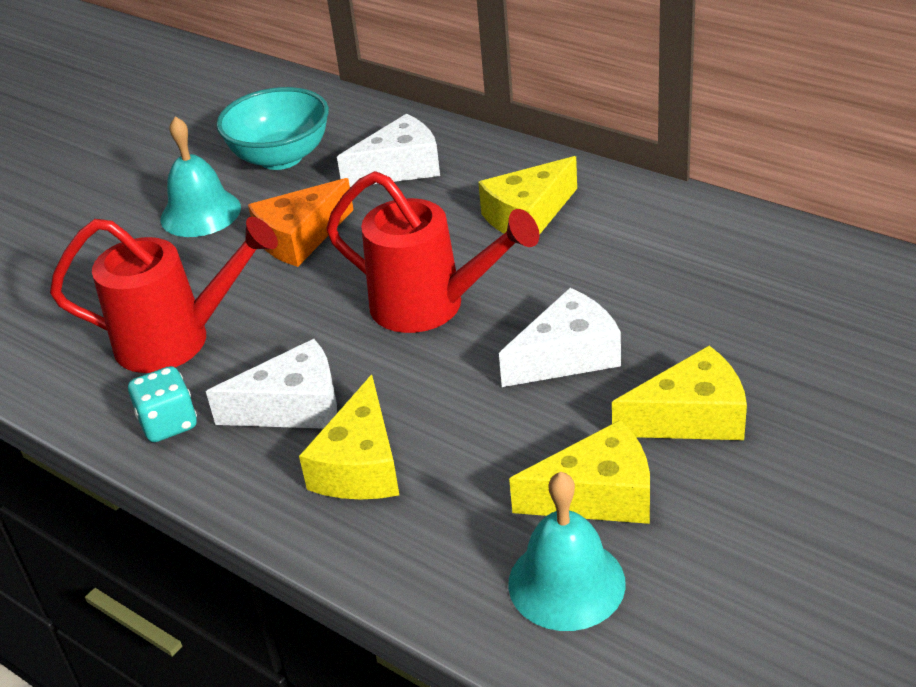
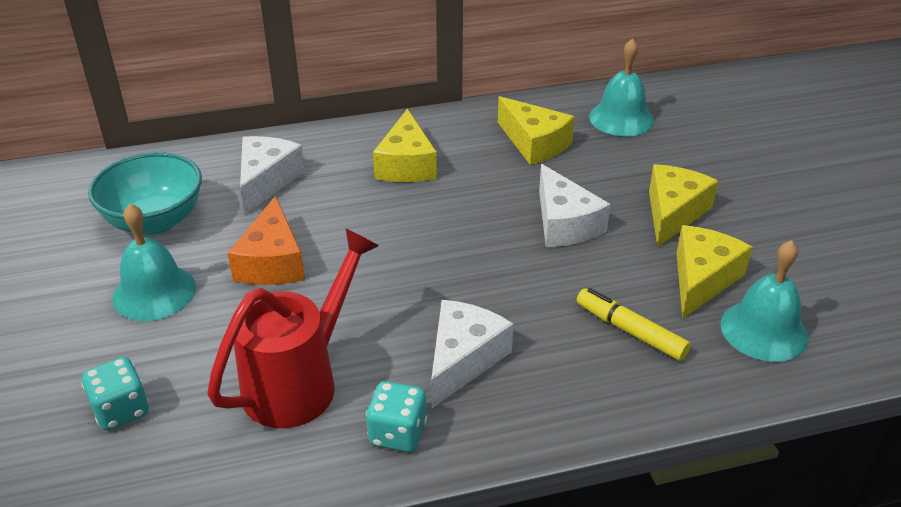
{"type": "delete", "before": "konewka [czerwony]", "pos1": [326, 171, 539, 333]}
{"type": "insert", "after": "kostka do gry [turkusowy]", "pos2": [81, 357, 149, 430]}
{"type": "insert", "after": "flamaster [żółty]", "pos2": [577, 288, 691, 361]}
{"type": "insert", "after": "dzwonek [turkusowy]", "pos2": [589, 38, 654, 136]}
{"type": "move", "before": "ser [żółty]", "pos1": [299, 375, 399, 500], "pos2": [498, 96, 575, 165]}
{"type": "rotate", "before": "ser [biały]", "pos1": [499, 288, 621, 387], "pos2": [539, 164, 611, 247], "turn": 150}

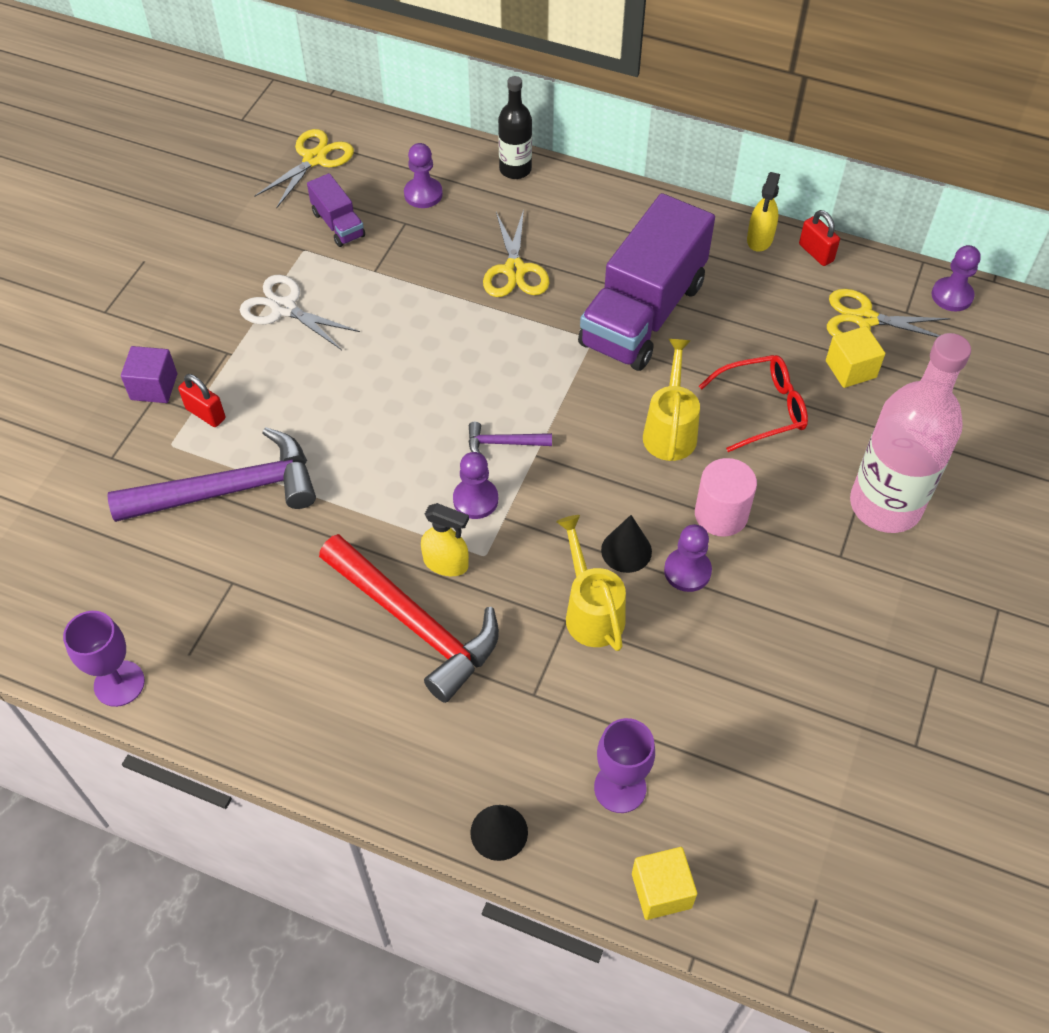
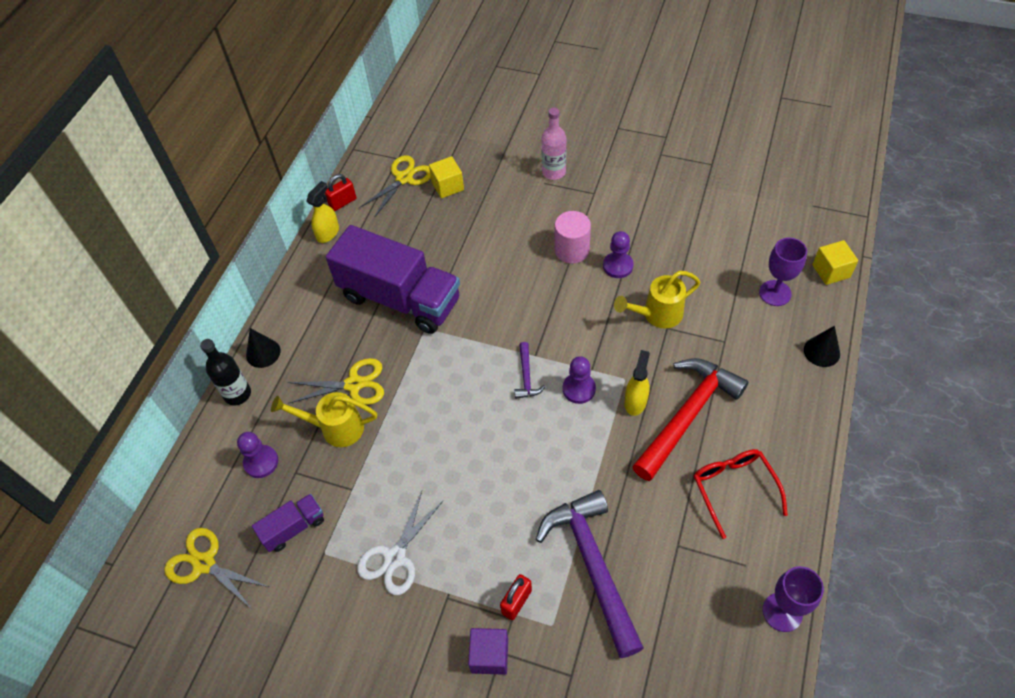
{"type": "delete", "before": "pionek [fioletowy]", "pos1": [932, 245, 981, 311]}
{"type": "move", "before": "stożek [czarny]", "pos1": [601, 515, 652, 573], "pos2": [246, 328, 280, 368]}
{"type": "move", "before": "konewka [żółty]", "pos1": [643, 339, 700, 461], "pos2": [271, 392, 377, 447]}
{"type": "move", "before": "okulary [czerwony]", "pos1": [699, 355, 808, 452], "pos2": [694, 449, 788, 539]}
{"type": "rotate", "before": "spryskiwacz [żółty]", "pos1": [747, 172, 780, 252], "pos2": [307, 181, 339, 243], "turn": -75}
{"type": "rotate", "before": "nożyczki [żółty]", "pos1": [827, 289, 951, 337], "pos2": [359, 155, 431, 217], "turn": -150}
{"type": "resize", "before": "butelka [różowy]", "pos1": [850, 333, 971, 533], "pos2": [541, 108, 566, 180], "scale": 0.53}

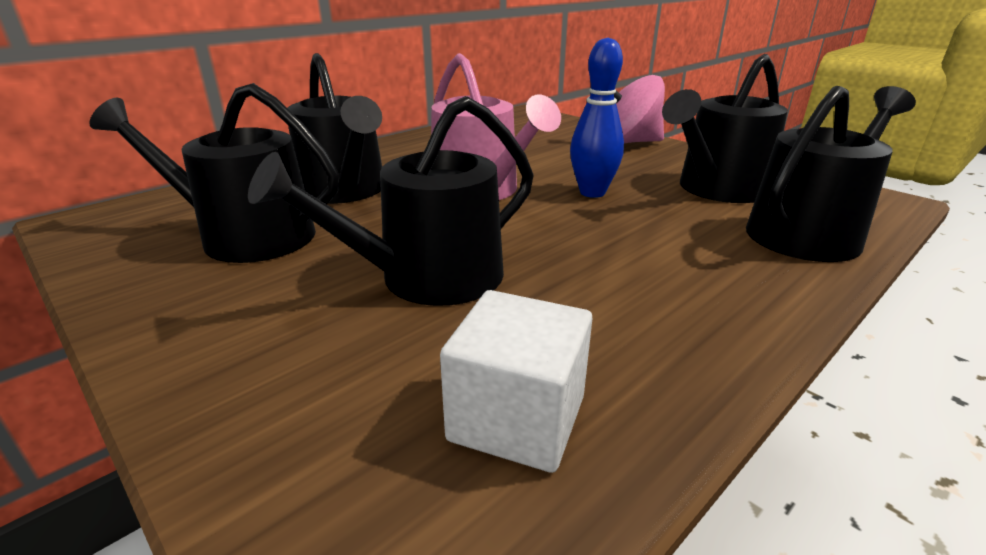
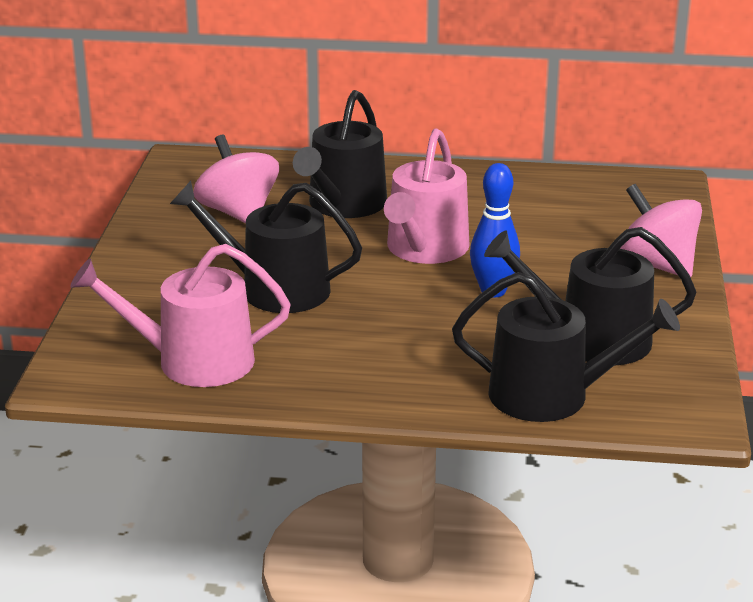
{"type": "replace", "before": "konewka [czarny]", "after": "bączek [różowy]", "pos1": [89, 83, 339, 263], "pos2": [193, 135, 279, 223]}
{"type": "replace", "before": "sześcian [biały]", "after": "konewka [różowy]", "pos1": [440, 290, 593, 473], "pos2": [70, 244, 290, 387]}

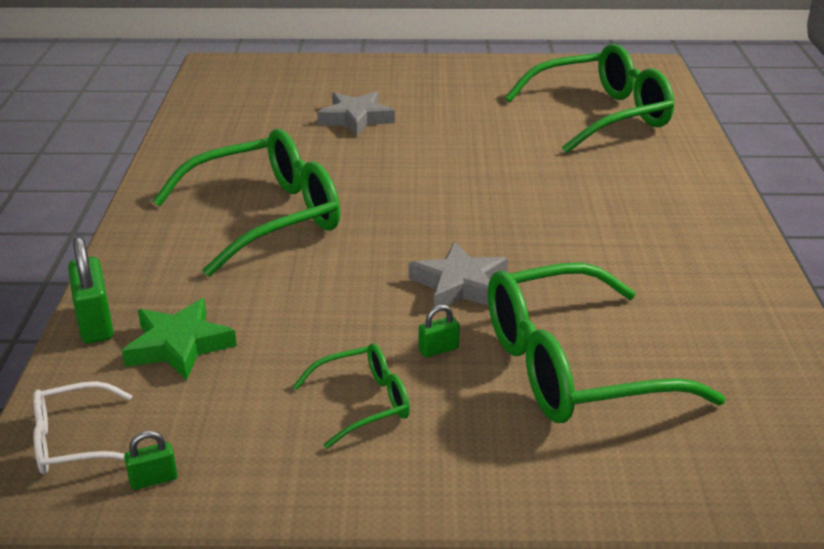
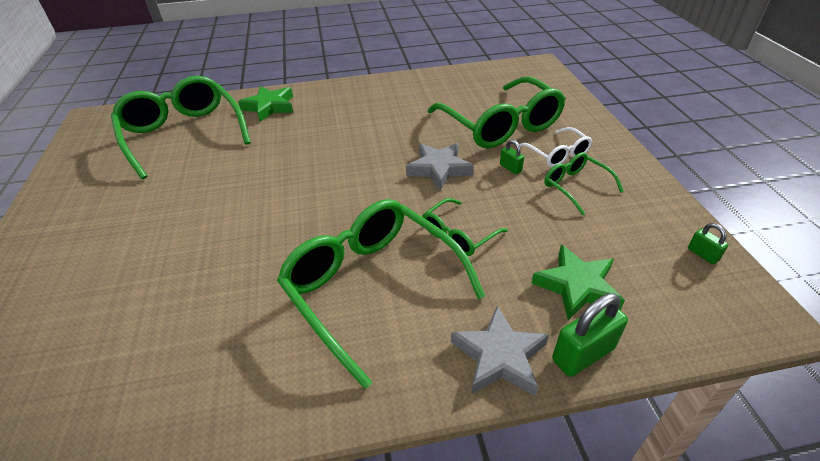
{"type": "insert", "after": "gwiazda [zielony]", "pos2": [238, 86, 293, 122]}
{"type": "insert", "after": "okulary [zielony]", "pos2": [422, 198, 508, 256]}
{"type": "move", "before": "okulary [biały]", "pos1": [33, 381, 132, 474], "pos2": [519, 127, 592, 167]}
{"type": "move", "before": "gwiazda [szary]", "pos1": [317, 92, 395, 136], "pos2": [451, 306, 549, 396]}

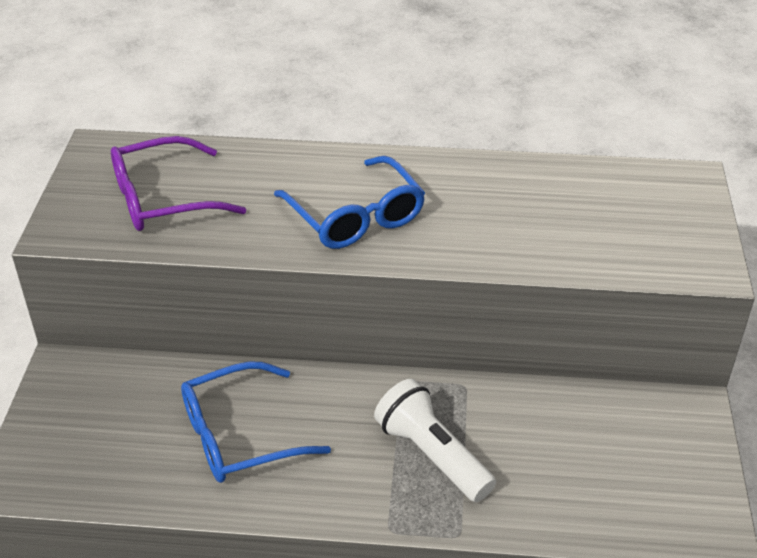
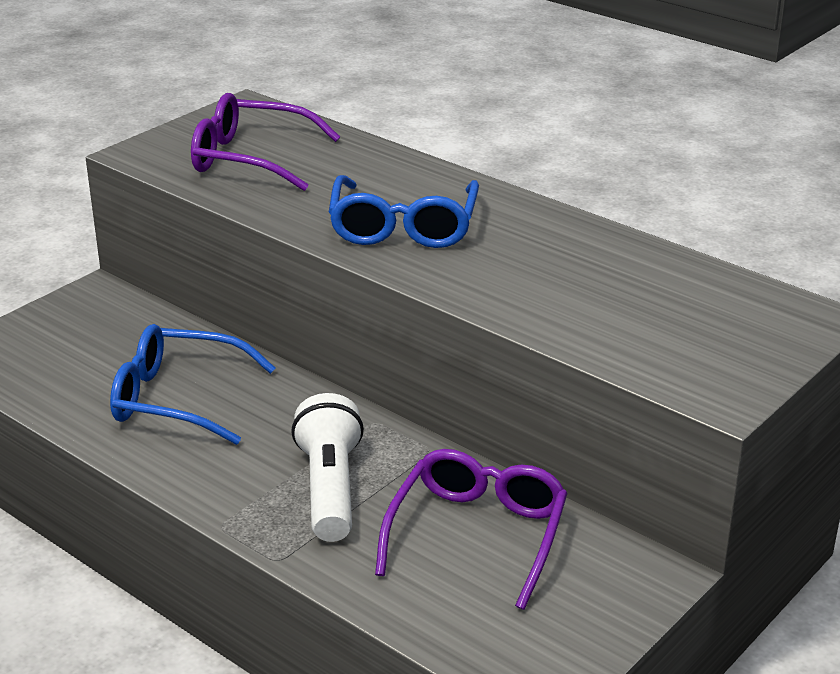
{"type": "insert", "after": "okulary [fioletowy]", "pos2": [375, 449, 568, 610]}

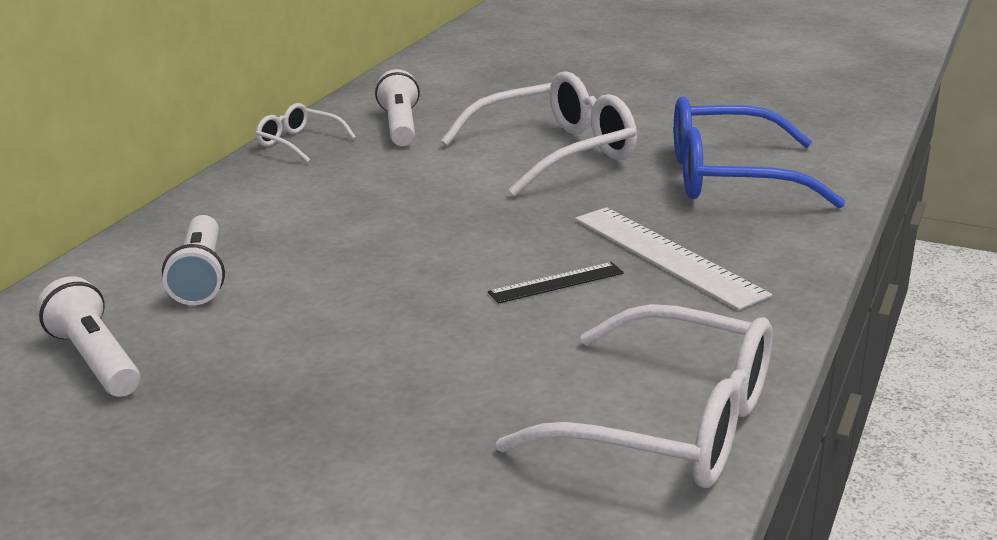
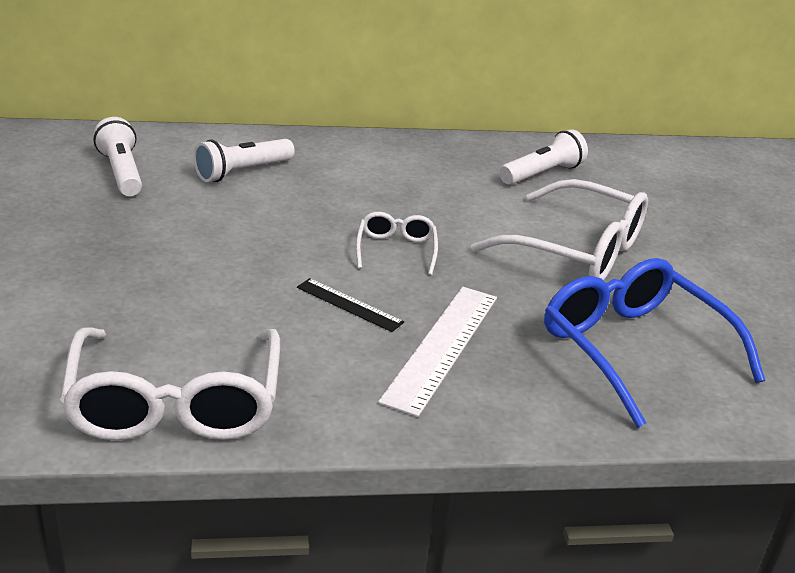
{"type": "move", "before": "okulary [biały]", "pos1": [256, 103, 356, 163], "pos2": [356, 212, 438, 275]}
{"type": "rotate", "before": "latarka [biały]", "pos1": [36, 277, 140, 397], "pos2": [94, 117, 142, 196], "turn": -45}

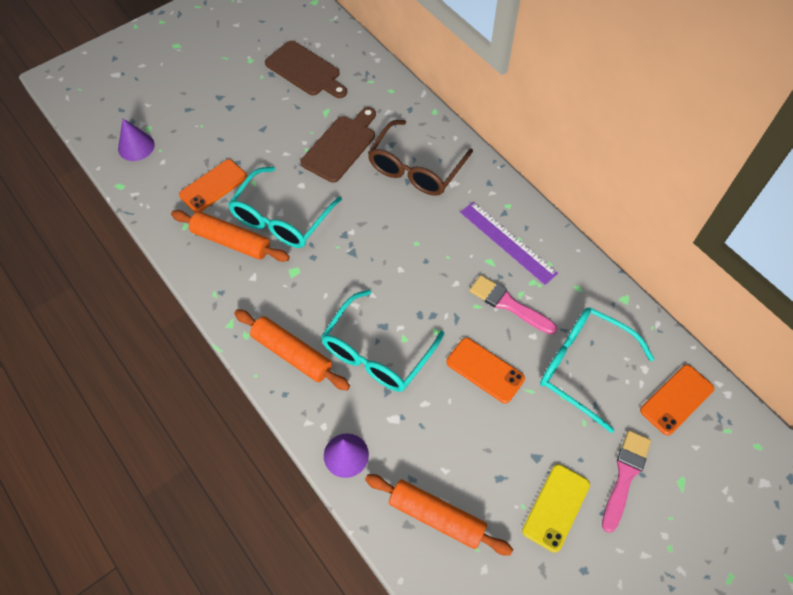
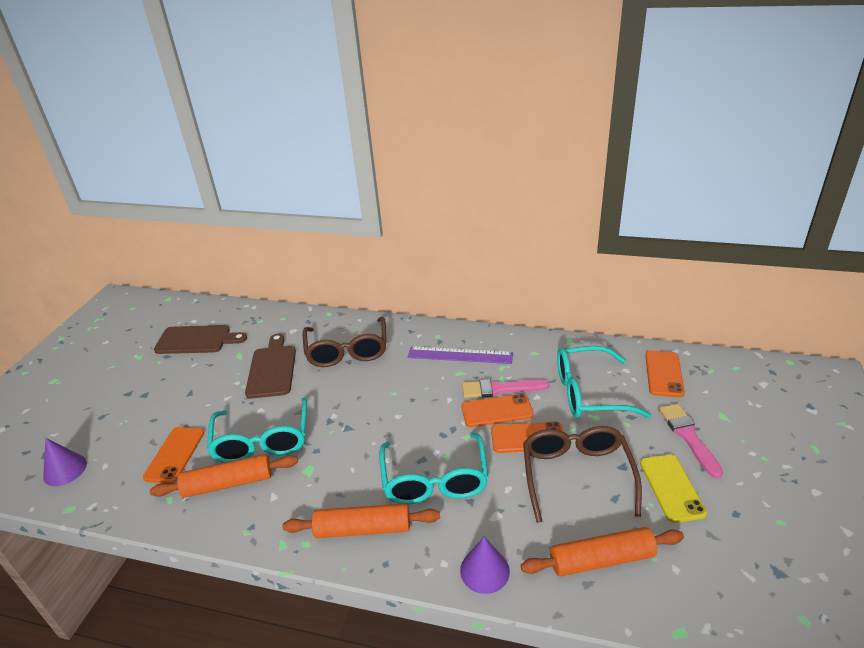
{"type": "insert", "after": "telefon [pomarańczowy]", "pos2": [461, 394, 534, 427]}
{"type": "insert", "after": "okulary [brązowy]", "pos2": [523, 426, 642, 523]}

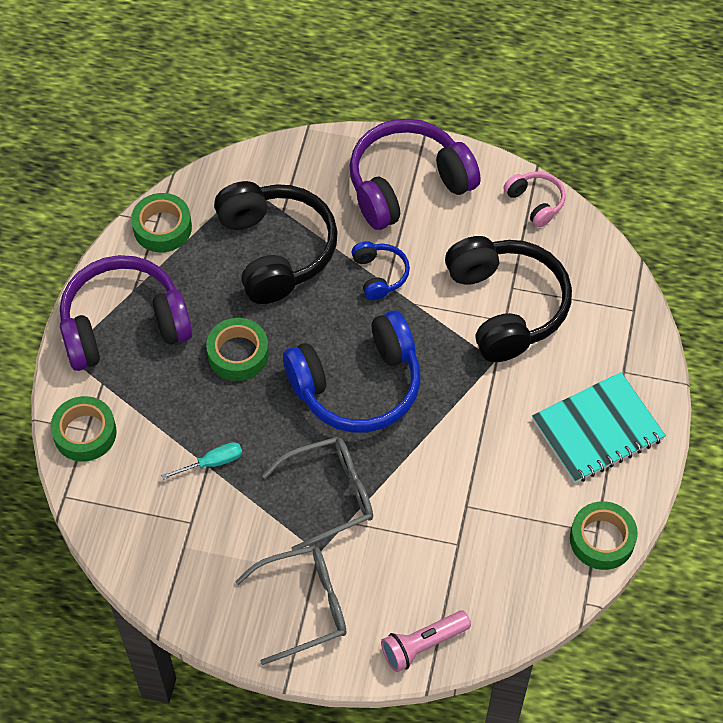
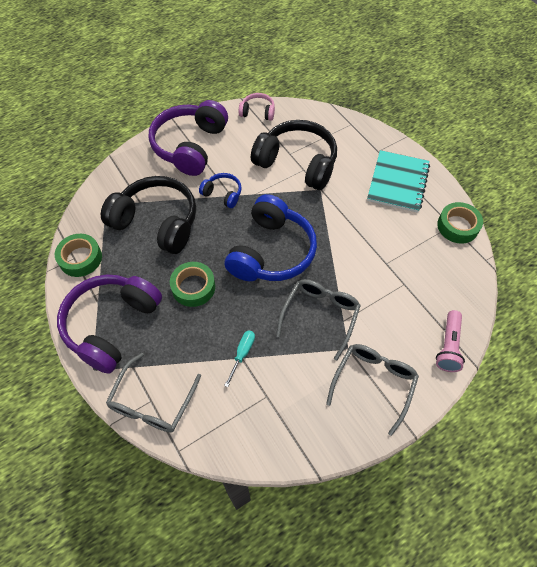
{"type": "replace", "before": "taśma klejąca [zielony]", "after": "okulary [szary]", "pos1": [51, 396, 117, 461], "pos2": [106, 353, 201, 433]}

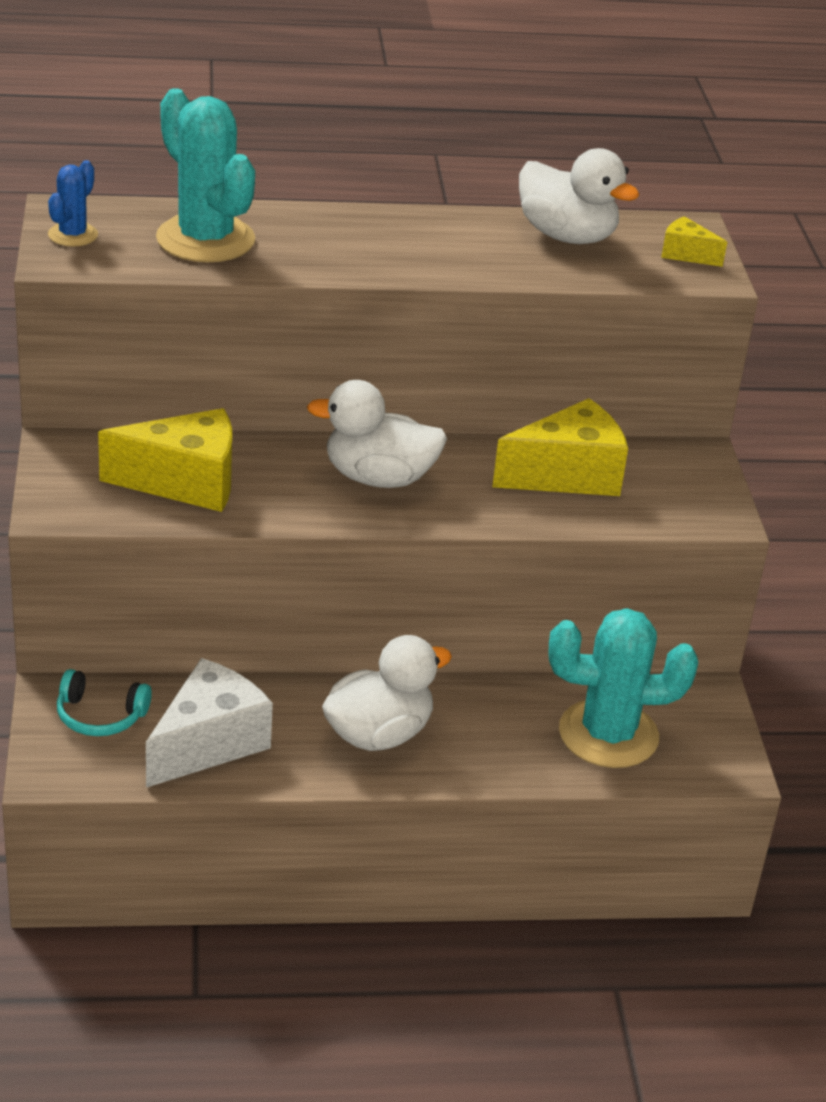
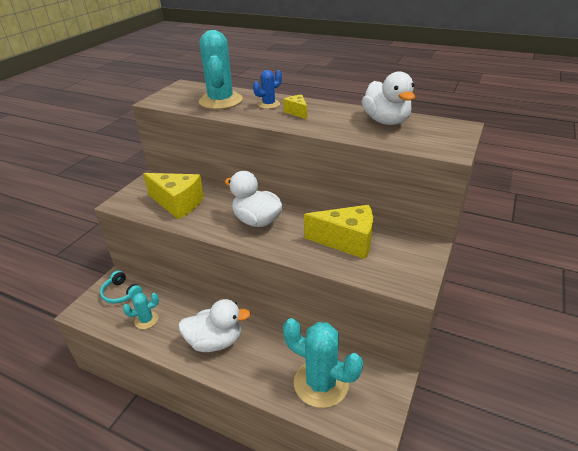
{"type": "move", "before": "kaktus [niebieski]", "pos1": [48, 160, 98, 247], "pos2": [253, 70, 282, 109]}
{"type": "move", "before": "ser [żółty]", "pos1": [661, 216, 727, 267], "pos2": [283, 94, 307, 119]}
{"type": "replace", "before": "ser [biały]", "after": "kaktus [turkusowy]", "pos1": [146, 658, 273, 788], "pos2": [123, 293, 159, 329]}

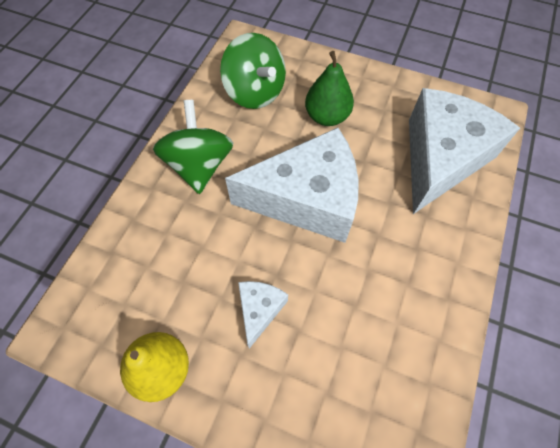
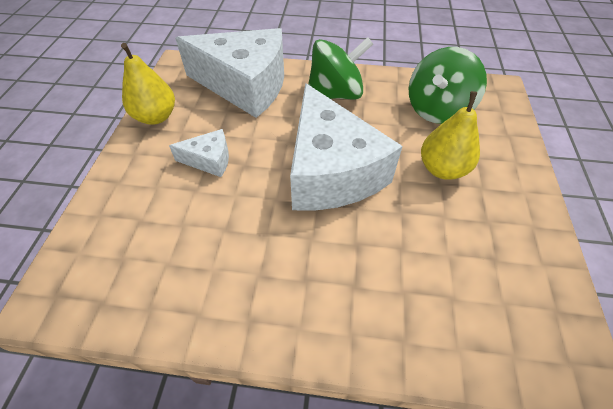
{"type": "move", "before": "ser [biały]", "pos1": [409, 88, 520, 214], "pos2": [175, 28, 284, 118]}
{"type": "recolor", "before": "gruszka [zielony]", "after": "gruszka [żółty]", "pos1": [305, 51, 354, 126], "pos2": [421, 91, 480, 180]}

